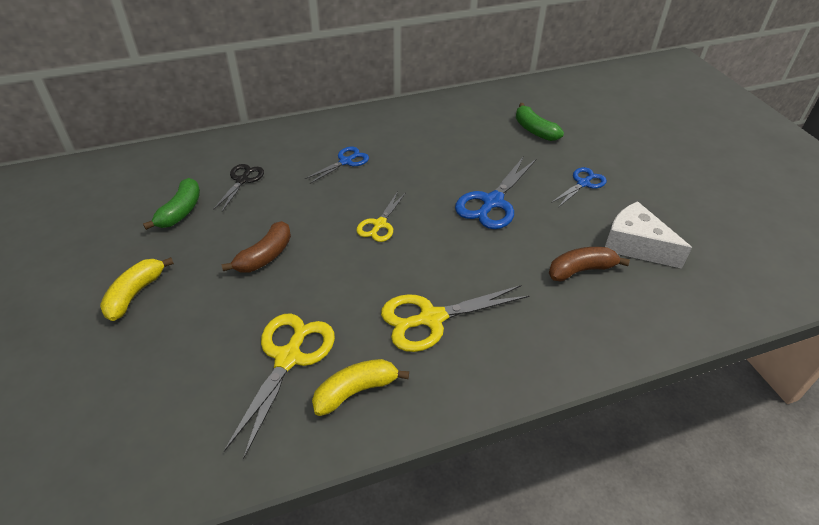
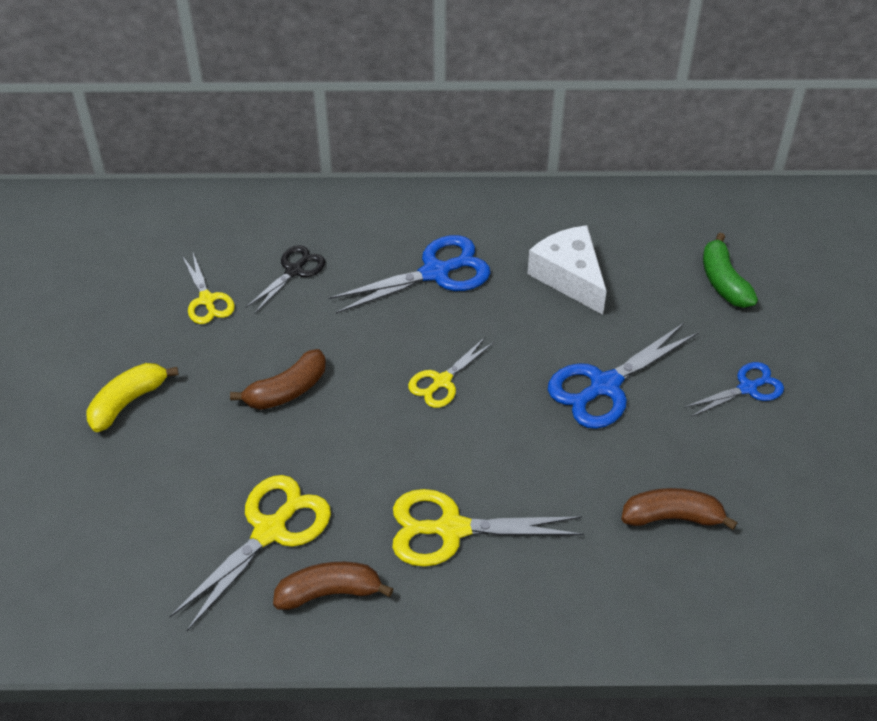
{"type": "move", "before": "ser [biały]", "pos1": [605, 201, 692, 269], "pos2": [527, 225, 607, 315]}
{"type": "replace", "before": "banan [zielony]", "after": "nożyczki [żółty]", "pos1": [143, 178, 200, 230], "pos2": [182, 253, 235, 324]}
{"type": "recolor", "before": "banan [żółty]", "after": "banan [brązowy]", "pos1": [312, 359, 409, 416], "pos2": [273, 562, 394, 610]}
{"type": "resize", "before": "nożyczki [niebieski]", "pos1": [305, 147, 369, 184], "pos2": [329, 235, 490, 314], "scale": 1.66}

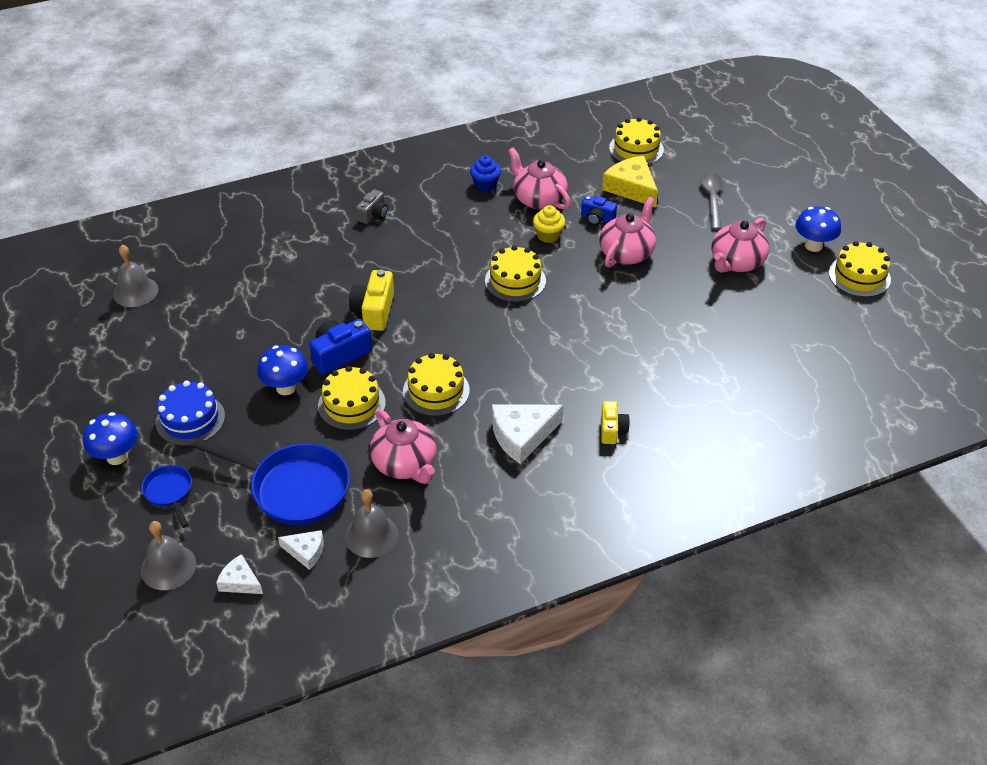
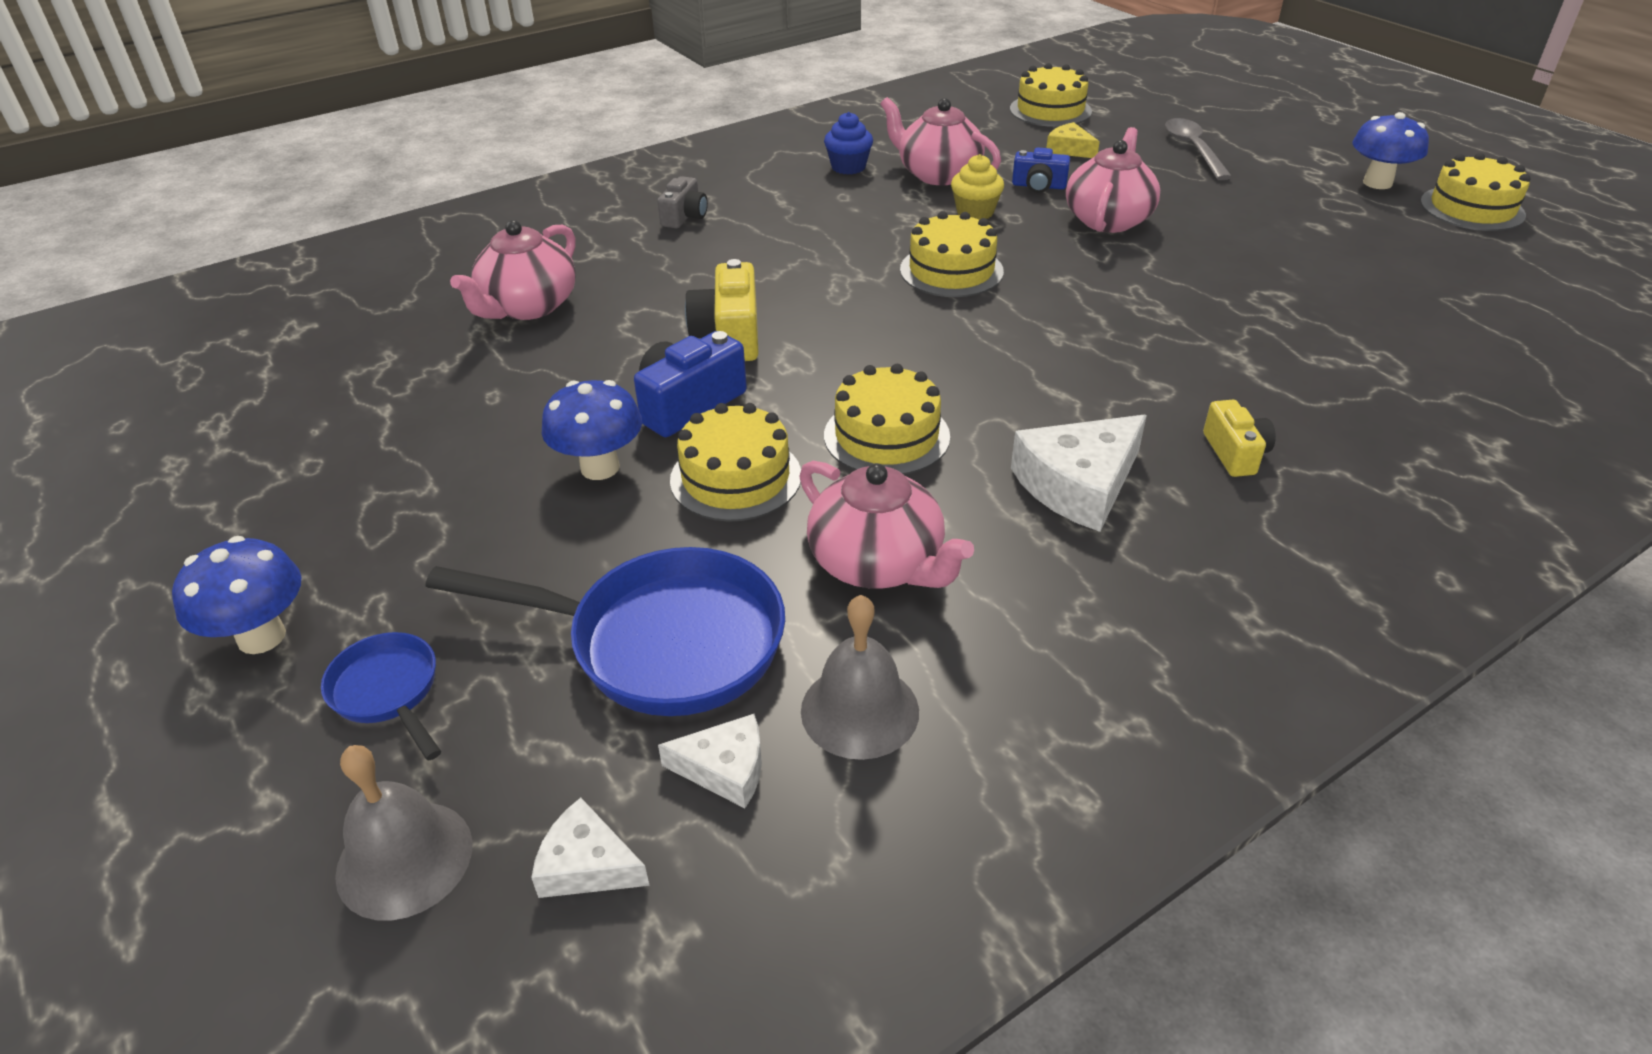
{"type": "delete", "before": "dzwonek [szary]", "pos1": [113, 245, 158, 307]}
{"type": "delete", "before": "tort [niebieski]", "pos1": [156, 380, 225, 446]}
{"type": "move", "before": "imbryk [różowy]", "pos1": [712, 218, 769, 273], "pos2": [450, 220, 576, 320]}
{"type": "resize", "before": "ser [żółty]", "pos1": [602, 156, 658, 207], "pos2": [1046, 122, 1100, 158], "scale": 0.57}

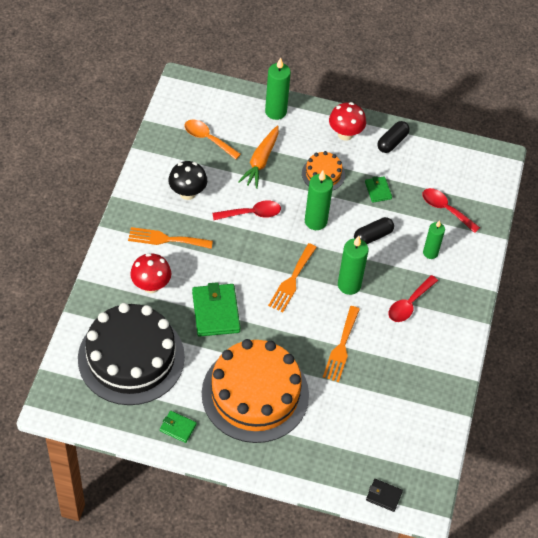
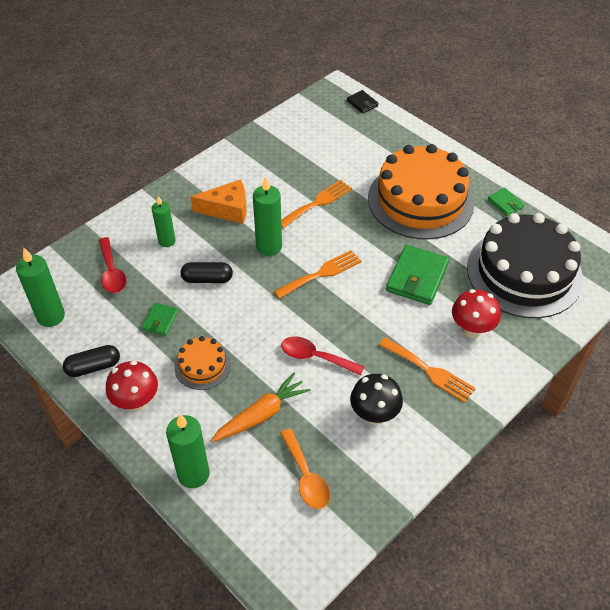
{"type": "move", "before": "świeca [zielony]", "pos1": [305, 170, 333, 230], "pos2": [16, 248, 65, 327]}
{"type": "replace", "before": "łyżka [czerwony]", "after": "ser [pomarańczowy]", "pos1": [388, 275, 438, 322], "pos2": [191, 179, 247, 224]}

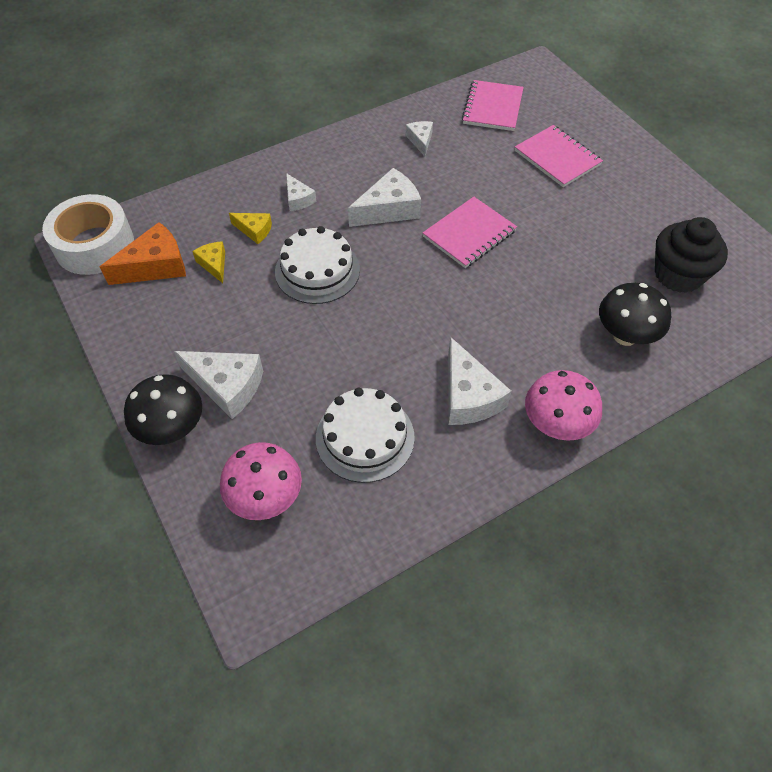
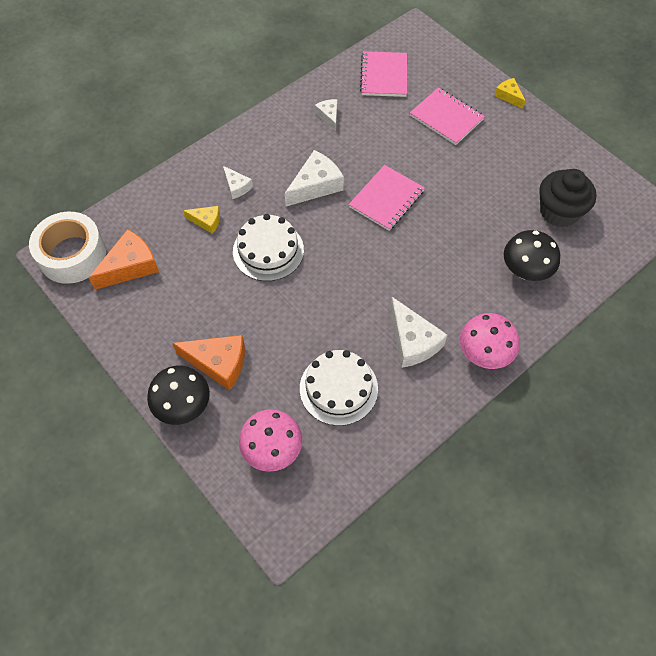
{"type": "move", "before": "ser [żółty]", "pos1": [192, 241, 225, 283], "pos2": [494, 78, 525, 109]}
{"type": "recolor", "before": "ser [biały]", "after": "ser [pomarańczowy]", "pos1": [174, 351, 263, 419], "pos2": [172, 335, 245, 391]}

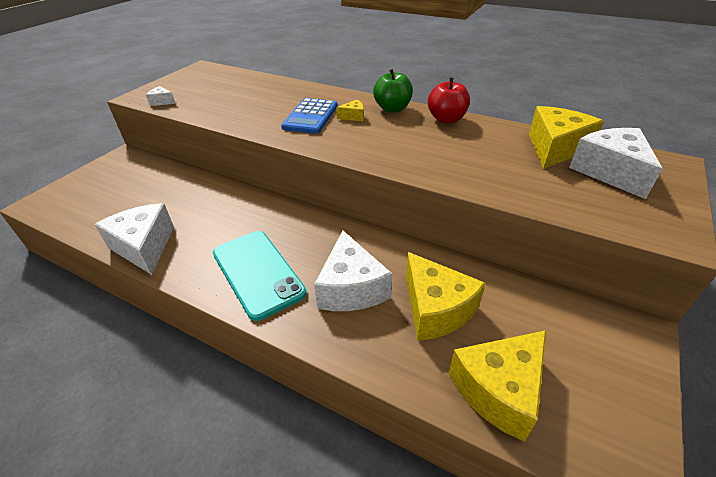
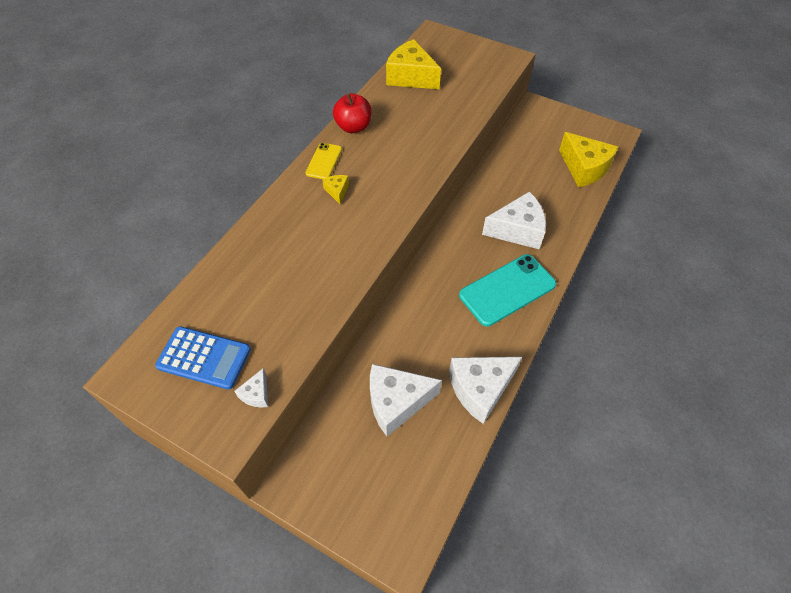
{"type": "delete", "before": "ser [żółty]", "pos1": [406, 252, 486, 341]}
{"type": "move", "before": "kalkulator [niebieski]", "pos1": [281, 98, 338, 134], "pos2": [155, 326, 251, 390]}
{"type": "move", "before": "ser [biały]", "pos1": [569, 128, 663, 199], "pos2": [370, 364, 442, 436]}
{"type": "replace", "before": "jabłko [zielony]", "after": "telefon [żółty]", "pos1": [373, 69, 413, 112], "pos2": [306, 143, 342, 179]}

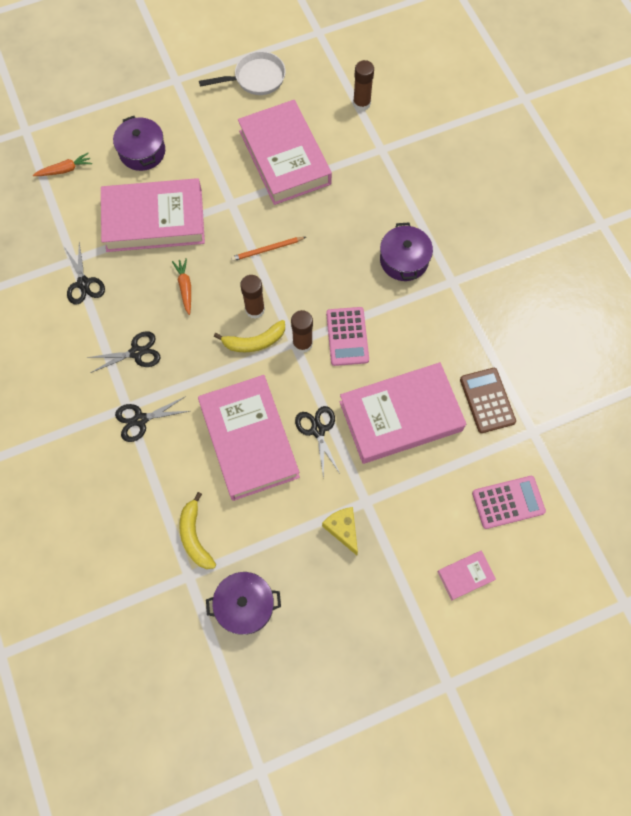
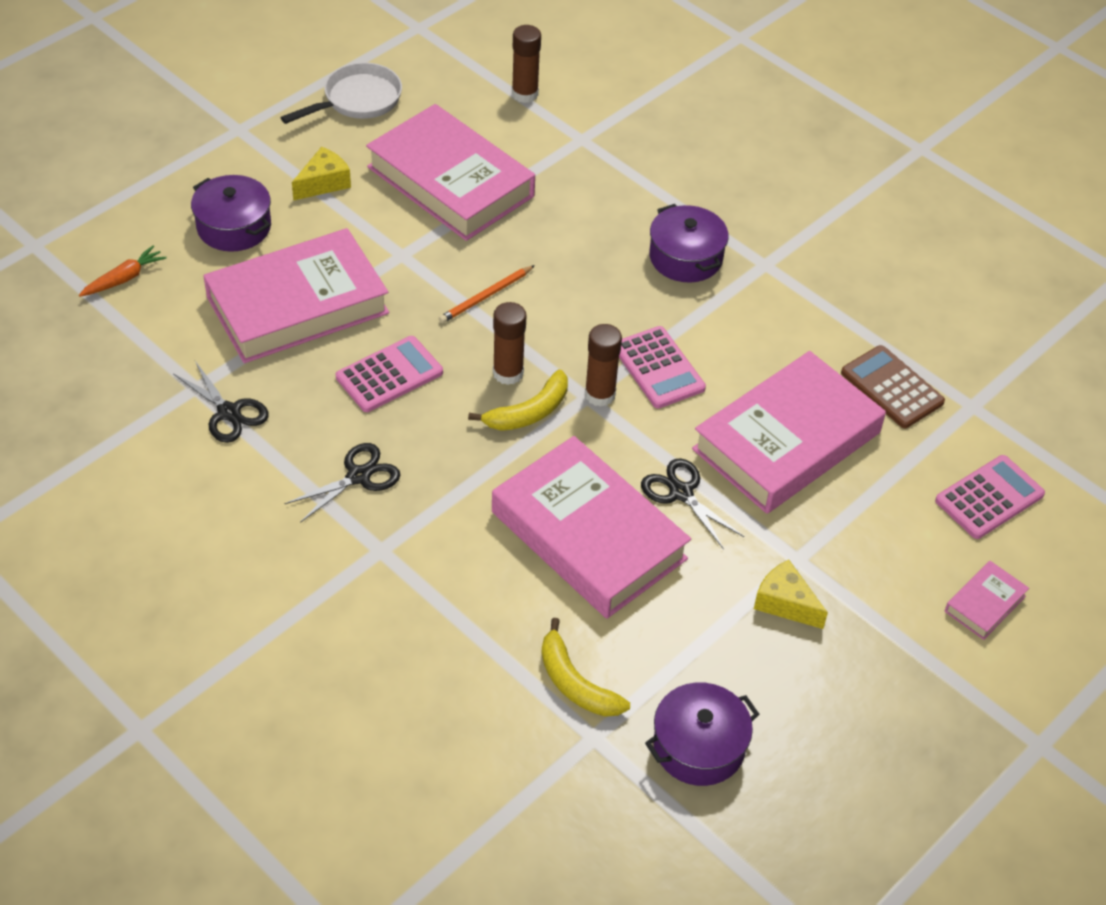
{"type": "delete", "before": "nożyczki [czarny]", "pos1": [115, 396, 189, 442]}
{"type": "insert", "after": "ser [żółty]", "pos2": [292, 147, 351, 200]}
{"type": "replace", "before": "marchewka [pomarańczowy]", "after": "kalkulator [różowy]", "pos1": [172, 258, 191, 315], "pos2": [336, 336, 443, 412]}

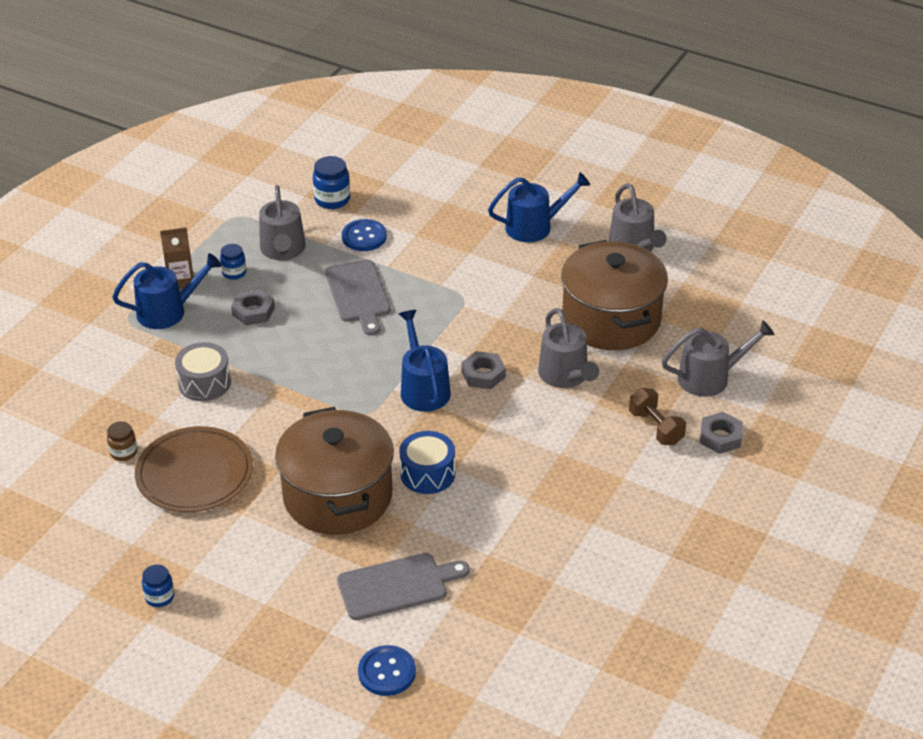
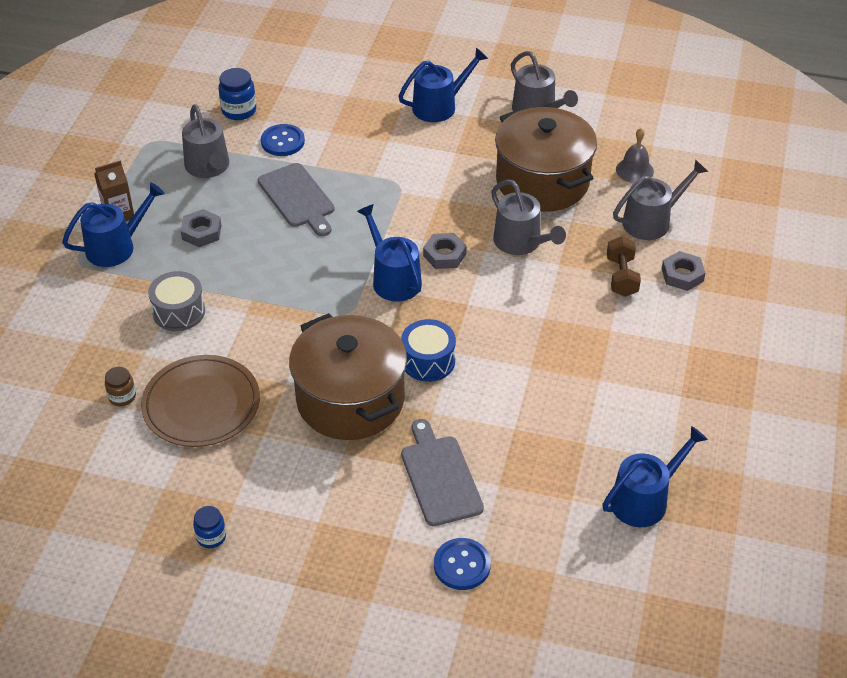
{"type": "delete", "before": "słoik [niebieski]", "pos1": [220, 244, 246, 280]}
{"type": "insert", "after": "konewka [niebieski]", "pos2": [602, 426, 708, 527]}
{"type": "insert", "after": "dzwonek [szary]", "pos2": [616, 128, 654, 183]}
{"type": "rotate", "before": "deska do krojenia [szary]", "pos1": [337, 553, 470, 620], "pos2": [401, 419, 484, 526], "turn": -75}
{"type": "rotate", "before": "hantel [brązowy]", "pos1": [629, 388, 686, 445], "pos2": [607, 236, 641, 297], "turn": 45}

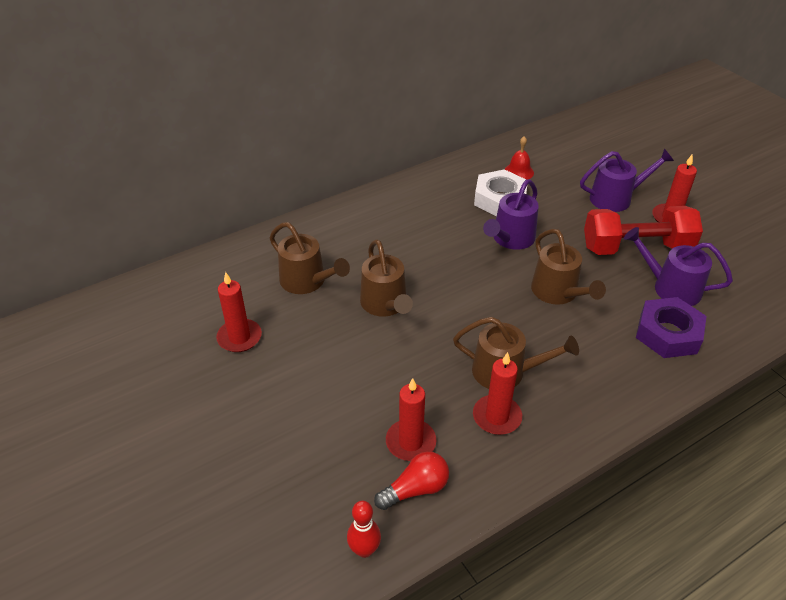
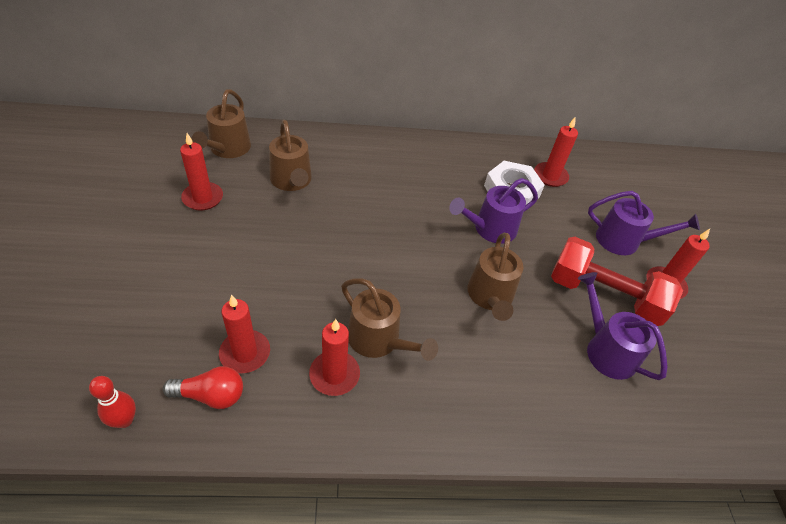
{"type": "delete", "before": "nakrętka [fioletowy]", "pos1": [636, 297, 707, 358]}
{"type": "move", "before": "konewka [brązowy]", "pos1": [360, 239, 413, 317], "pos2": [191, 89, 251, 158]}
{"type": "replace", "before": "dzwonek [czerwony]", "after": "świeca [czerwony]", "pos1": [505, 136, 534, 179], "pos2": [534, 118, 578, 187]}

